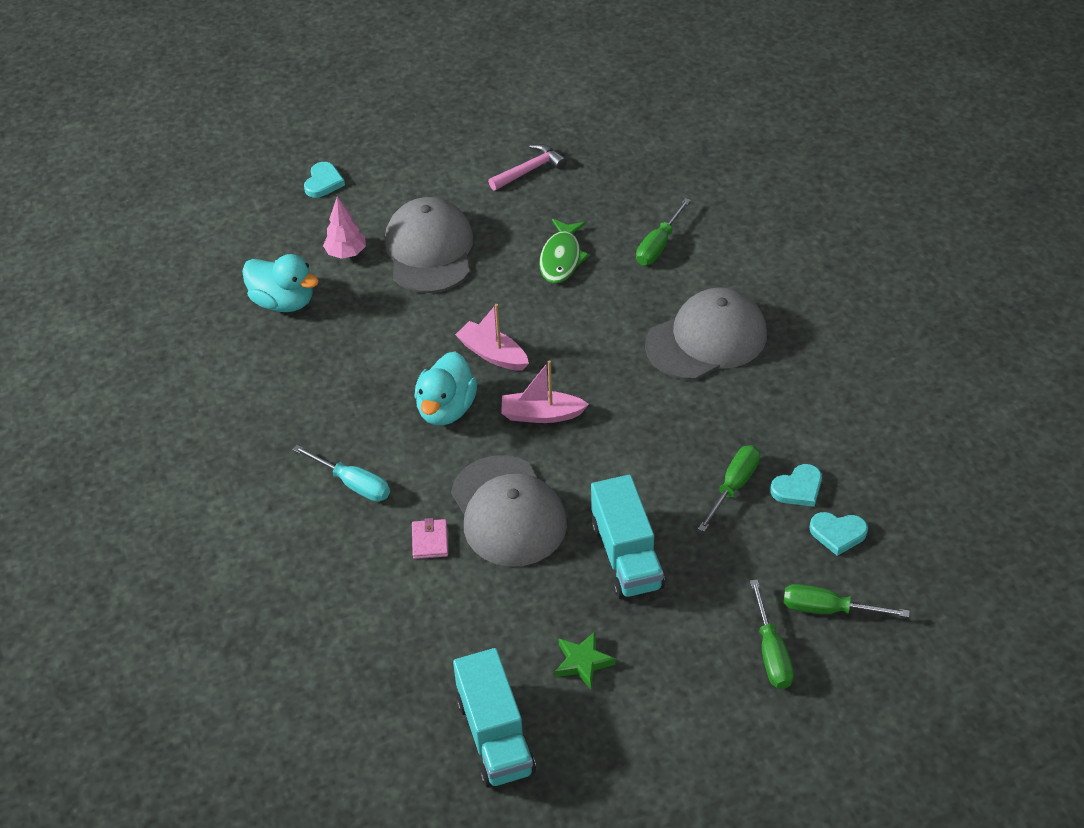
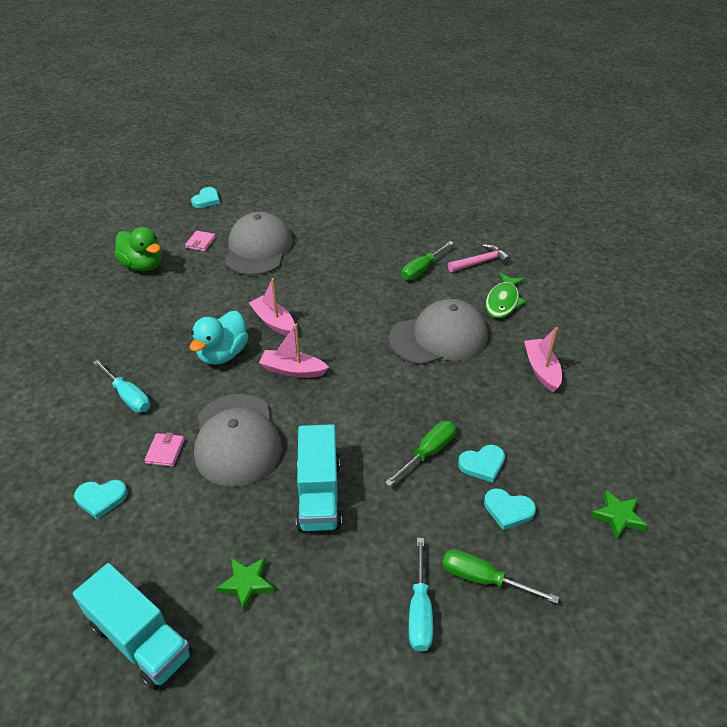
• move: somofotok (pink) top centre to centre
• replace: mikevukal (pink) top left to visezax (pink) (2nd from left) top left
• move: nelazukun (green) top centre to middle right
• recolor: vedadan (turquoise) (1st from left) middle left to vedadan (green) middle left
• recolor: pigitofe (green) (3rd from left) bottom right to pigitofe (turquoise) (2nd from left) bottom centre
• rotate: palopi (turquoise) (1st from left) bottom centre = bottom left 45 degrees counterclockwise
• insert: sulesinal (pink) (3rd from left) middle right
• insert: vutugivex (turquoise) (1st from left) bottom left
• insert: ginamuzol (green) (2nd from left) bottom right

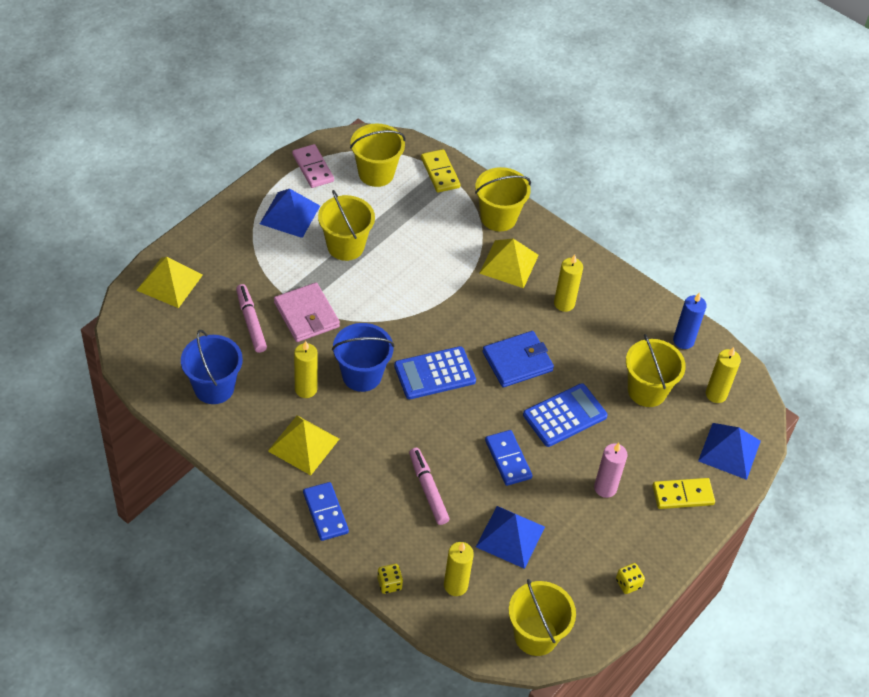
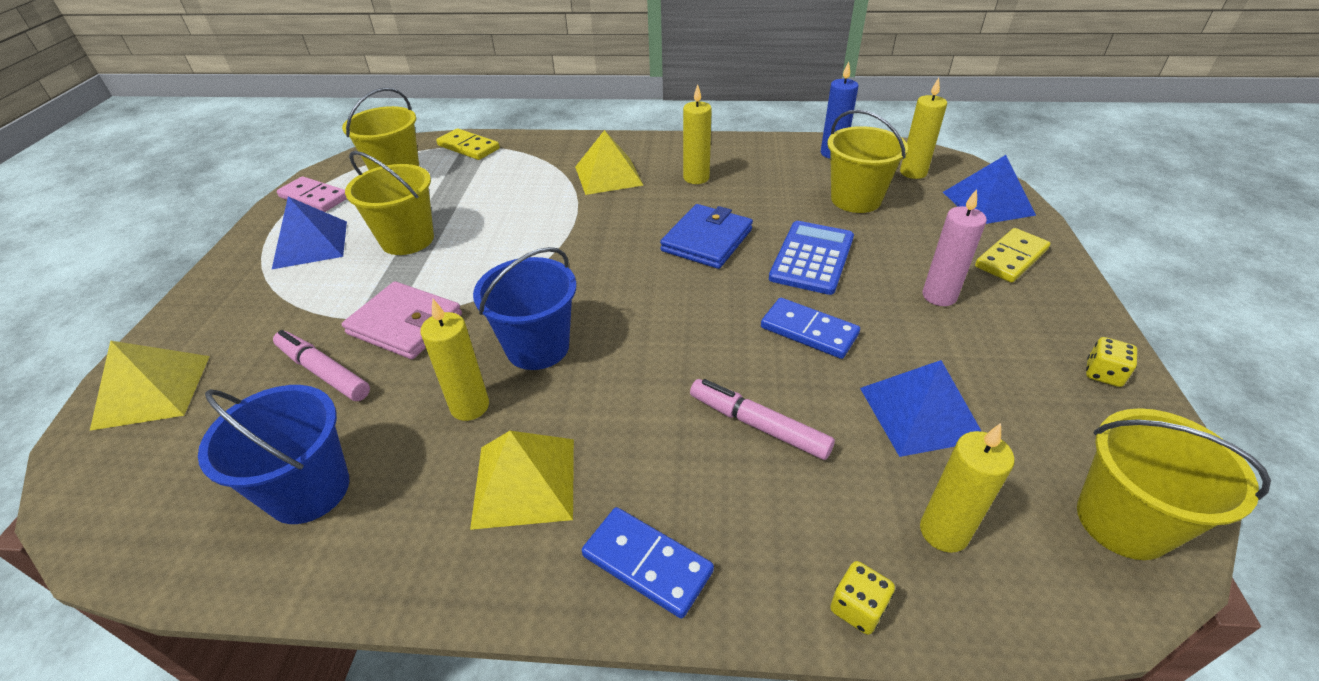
• delete: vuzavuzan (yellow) (3rd from left) top centre
• delete: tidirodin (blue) (1st from left) centre

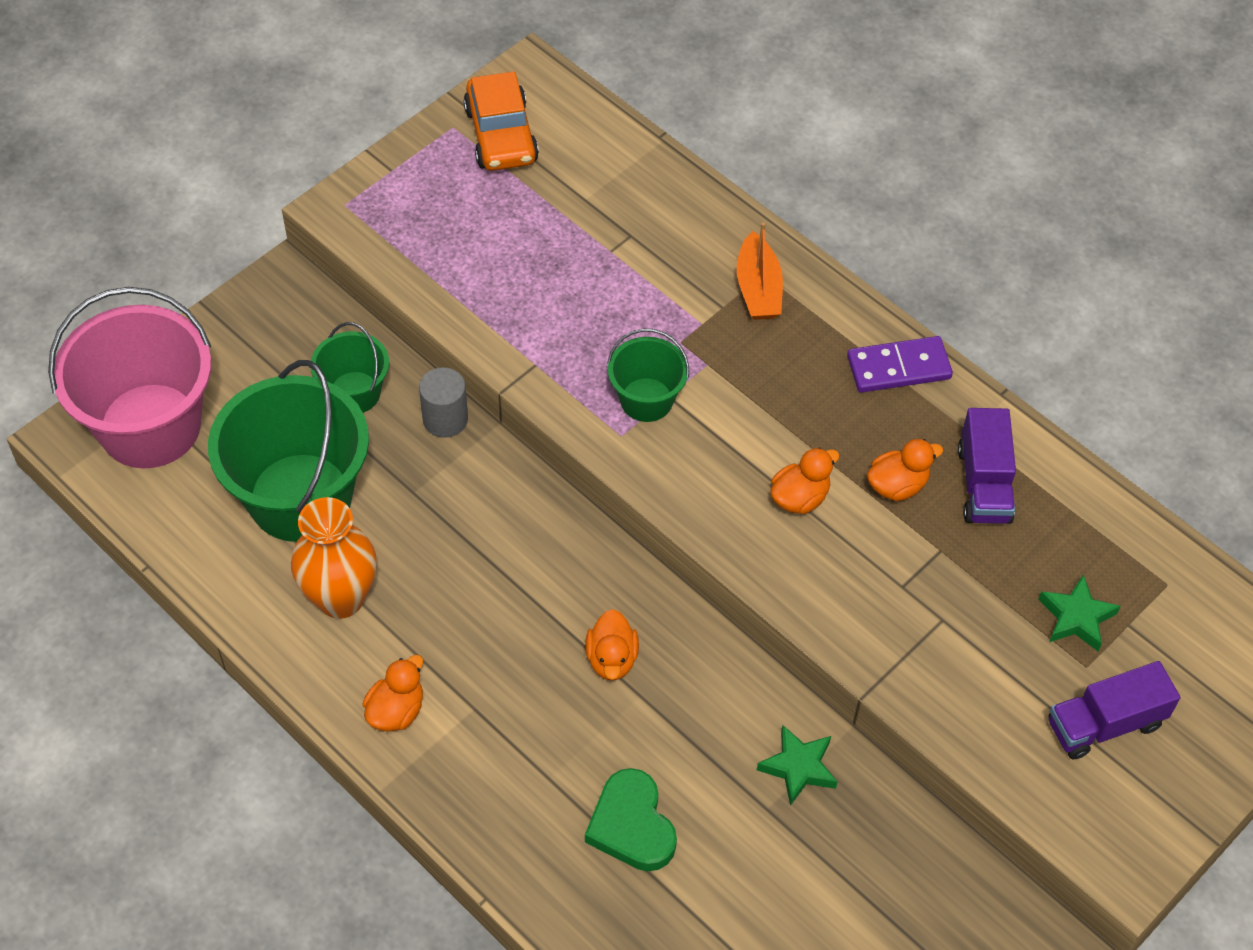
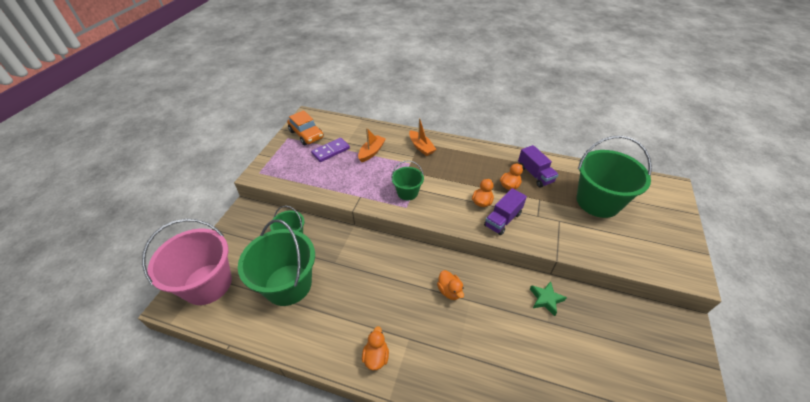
• move: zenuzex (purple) middle right to centre
• delete: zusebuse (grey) centre
• delete: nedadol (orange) middle left
• replace: ginamuzol (green) (2nd from left) middle right to vuzavuzan (green) (4th from left) middle right
• move: palopi (purple) (2nd from left in the first image) bottom right to palopi (purple) (1st from left) centre
• delete: vutugivex (green) bottom centre
• insert: sulesinal (orange) (1st from left) centre

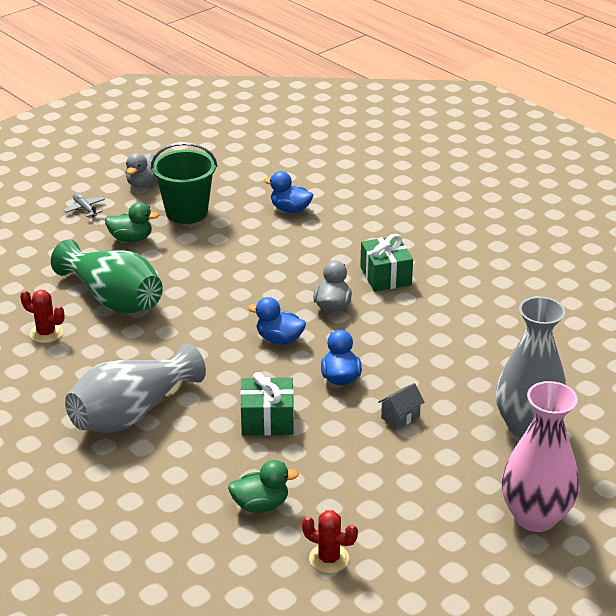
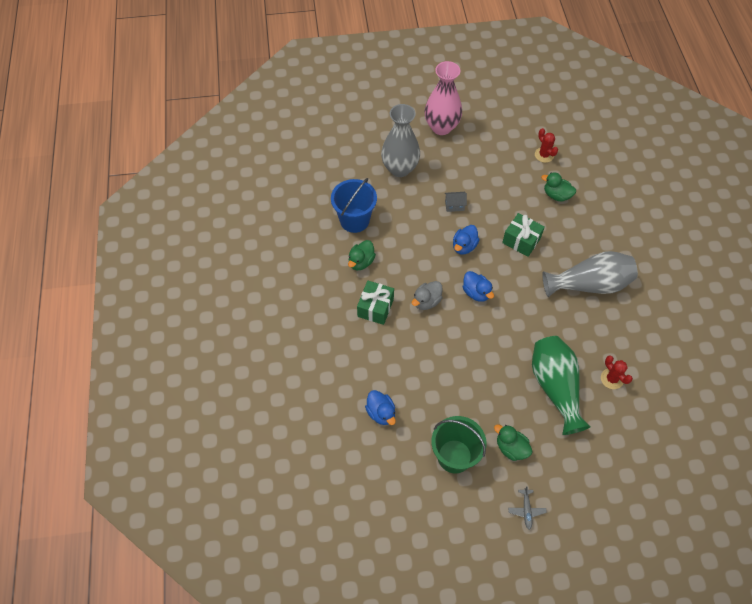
• delete: vedadan (grey) (1st from left) top left
• insert: vuzavuzan (blue) centre
• insert: vedadan (green) (1st from left) centre

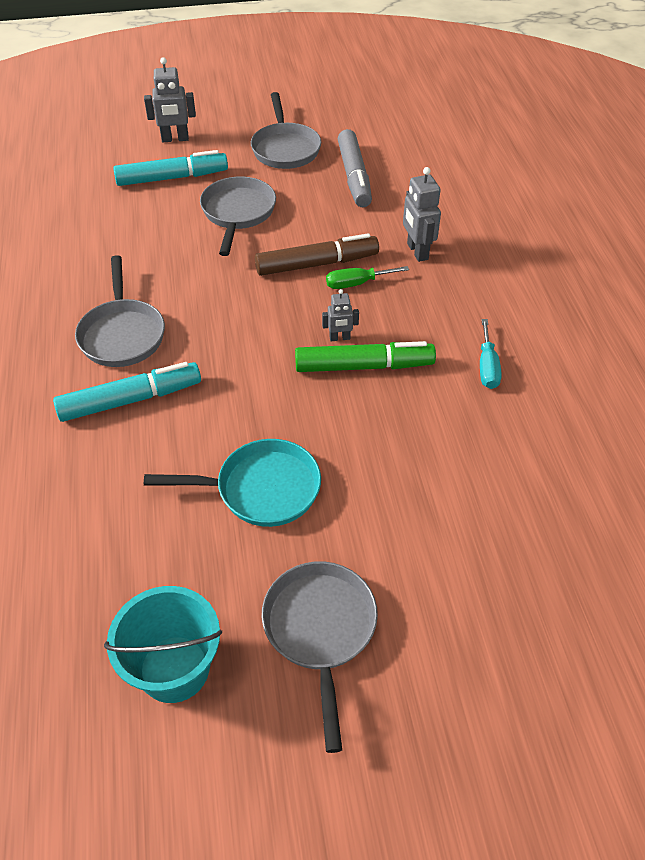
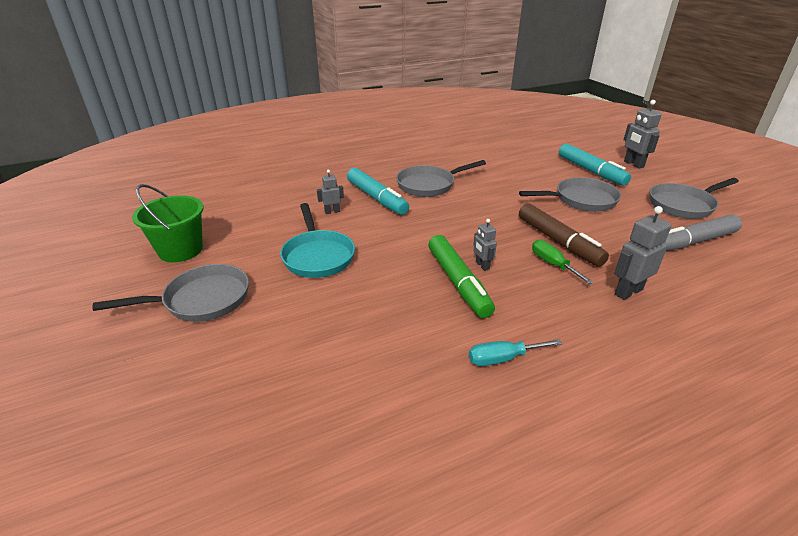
• recolor: vuzavuzan (turquoise) bottom left to vuzavuzan (green) middle left
• insert: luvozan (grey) (1st from left) centre

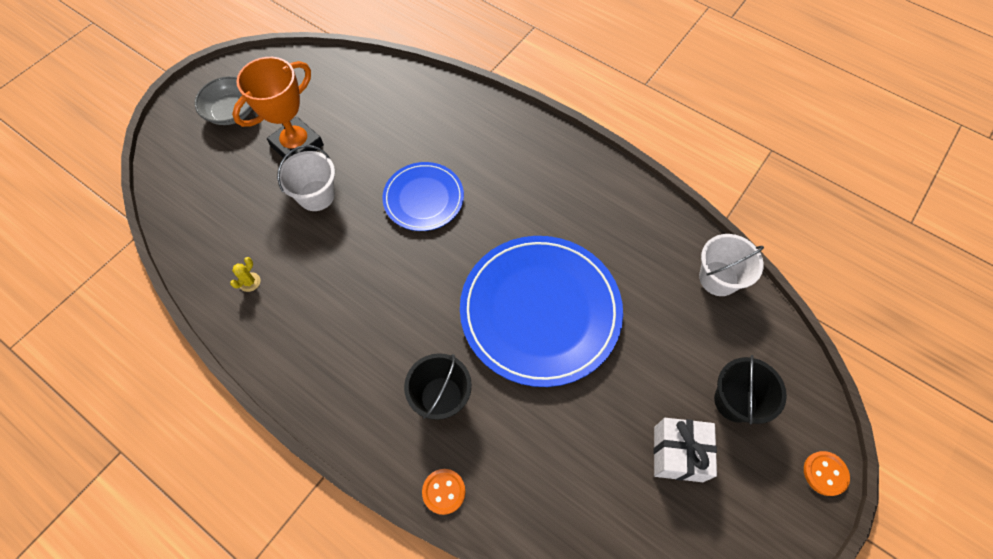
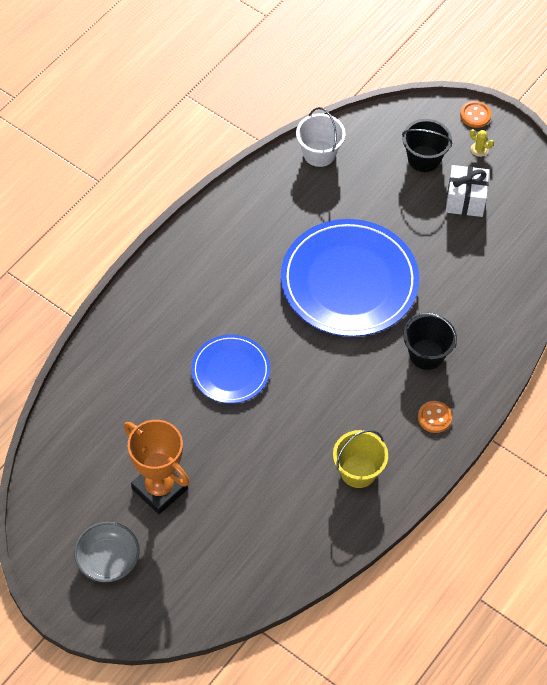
• delete: vuzavuzan (white) (1st from left) top left
• move: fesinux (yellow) middle left to top right
• move: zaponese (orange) (1st from left) bottom centre to middle right
• insert: vuzavuzan (yellow) bottom centre

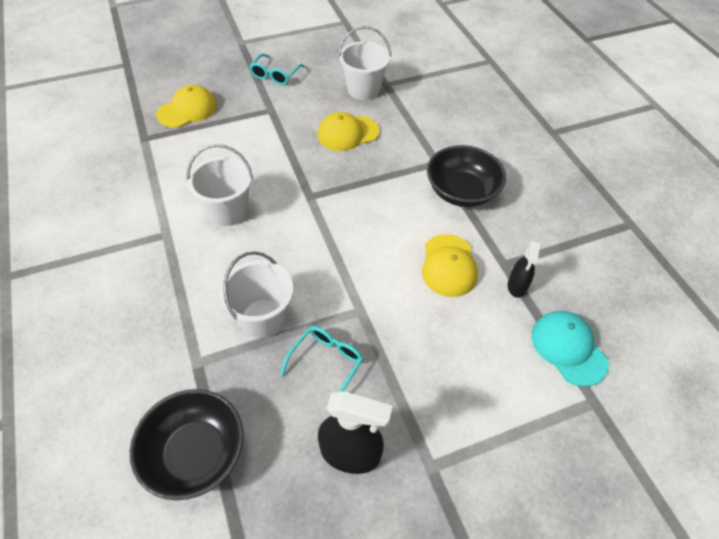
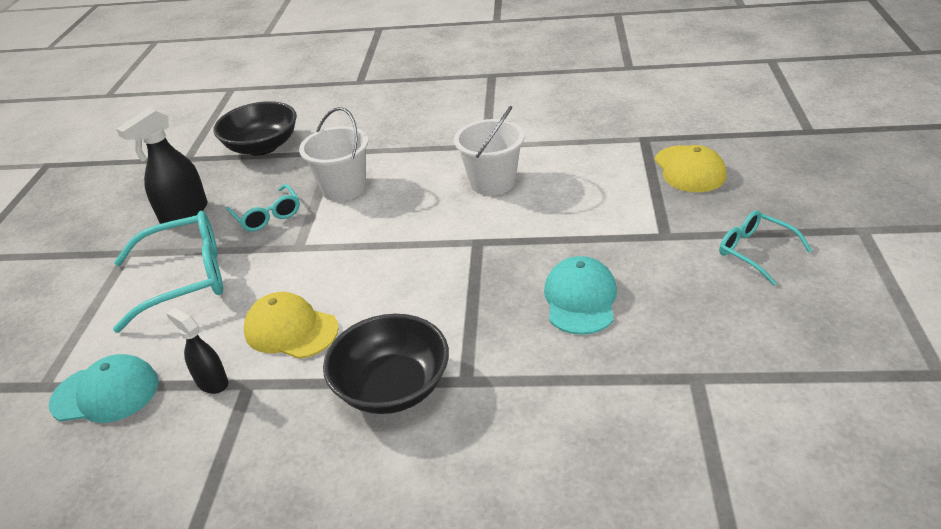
• delete: vuzavuzan (white) (3rd from left) top centre
• recolor: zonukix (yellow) (2nd from left) top centre to zonukix (turquoise) (2nd from left) centre
• insert: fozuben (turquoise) (1st from left) middle left

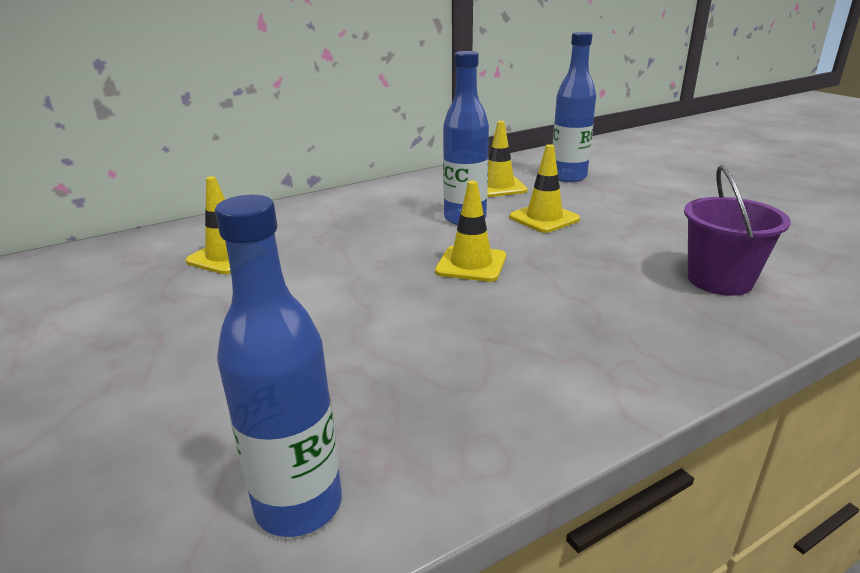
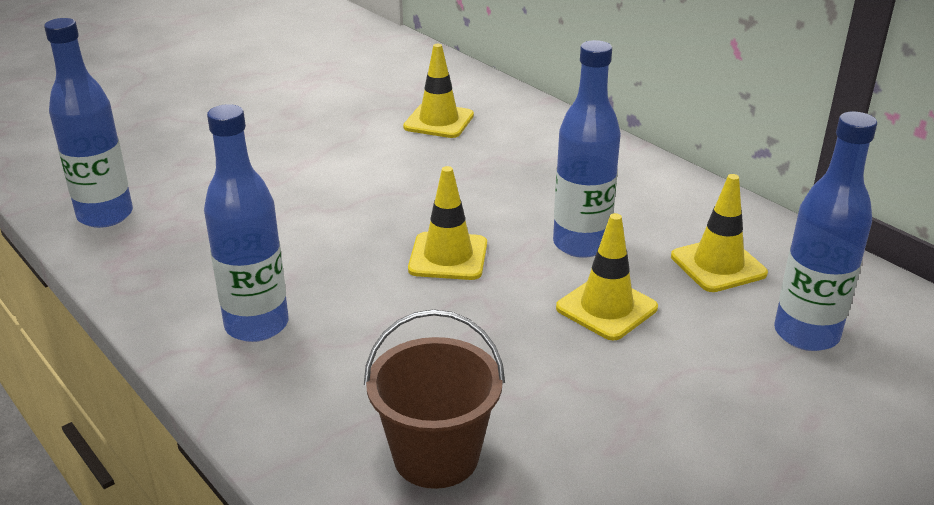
• recolor: vuzavuzan (purple) middle right to vuzavuzan (brown) bottom centre
• insert: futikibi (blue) (2nd from left) middle left

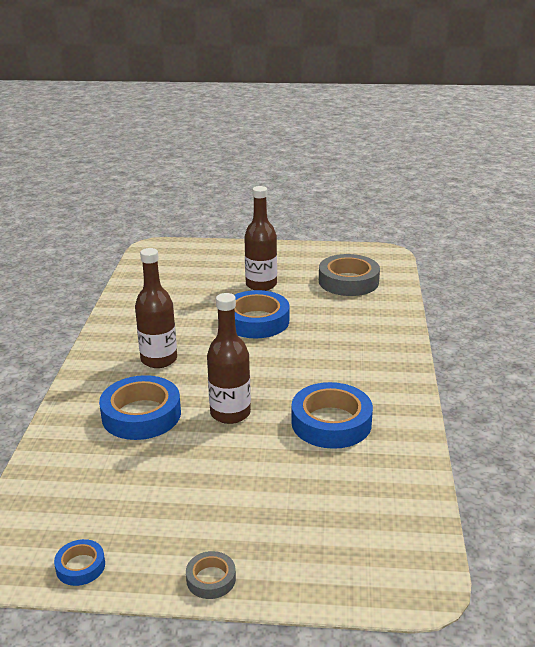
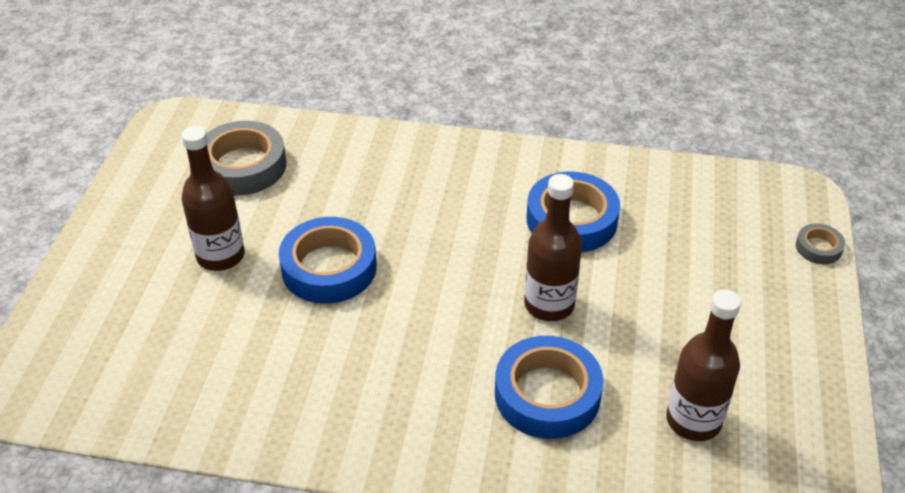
• move: futikibi (brown) (1st from left in the first image) middle left to futikibi (brown) (3rd from left) bottom right
• delete: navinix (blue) (1st from left) bottom left
• move: navinix (grey) (1st from left in the first image) bottom centre to navinix (grey) (2nd from left) middle right

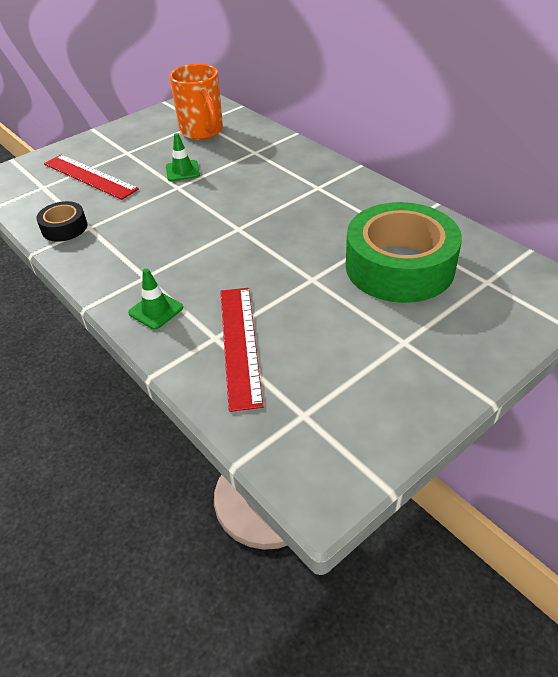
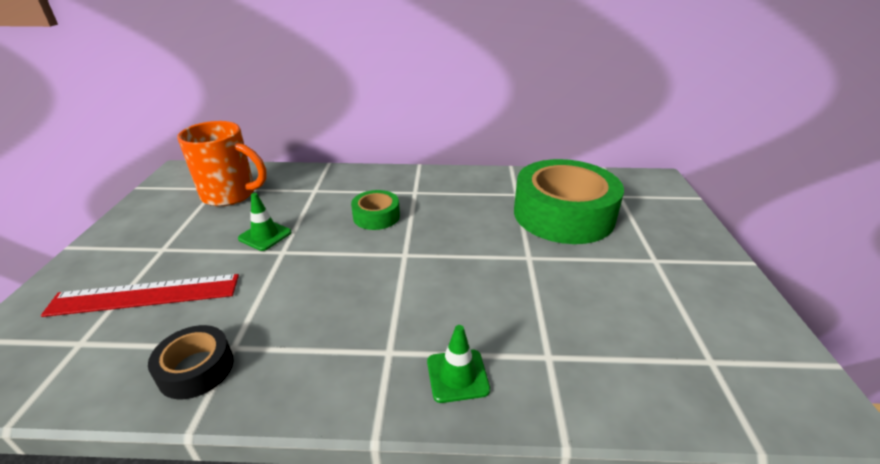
• delete: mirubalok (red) (2nd from left) centre
• insert: navinix (green) (1st from left) centre

